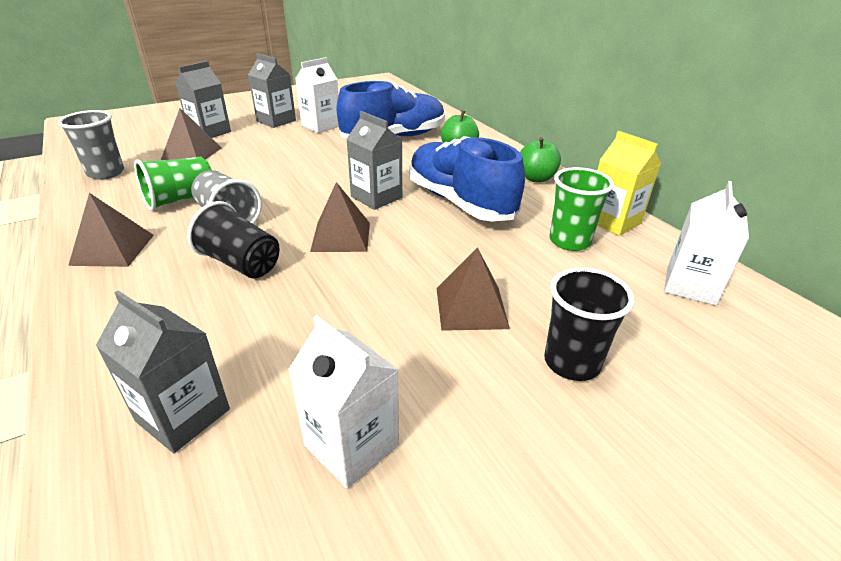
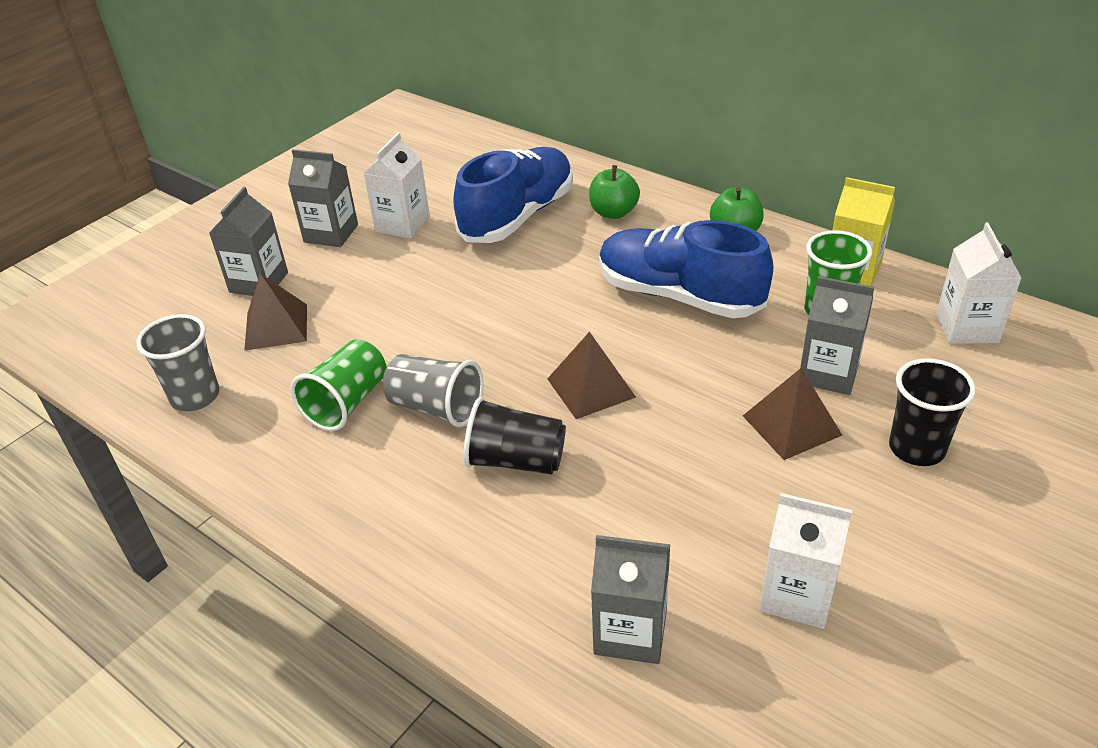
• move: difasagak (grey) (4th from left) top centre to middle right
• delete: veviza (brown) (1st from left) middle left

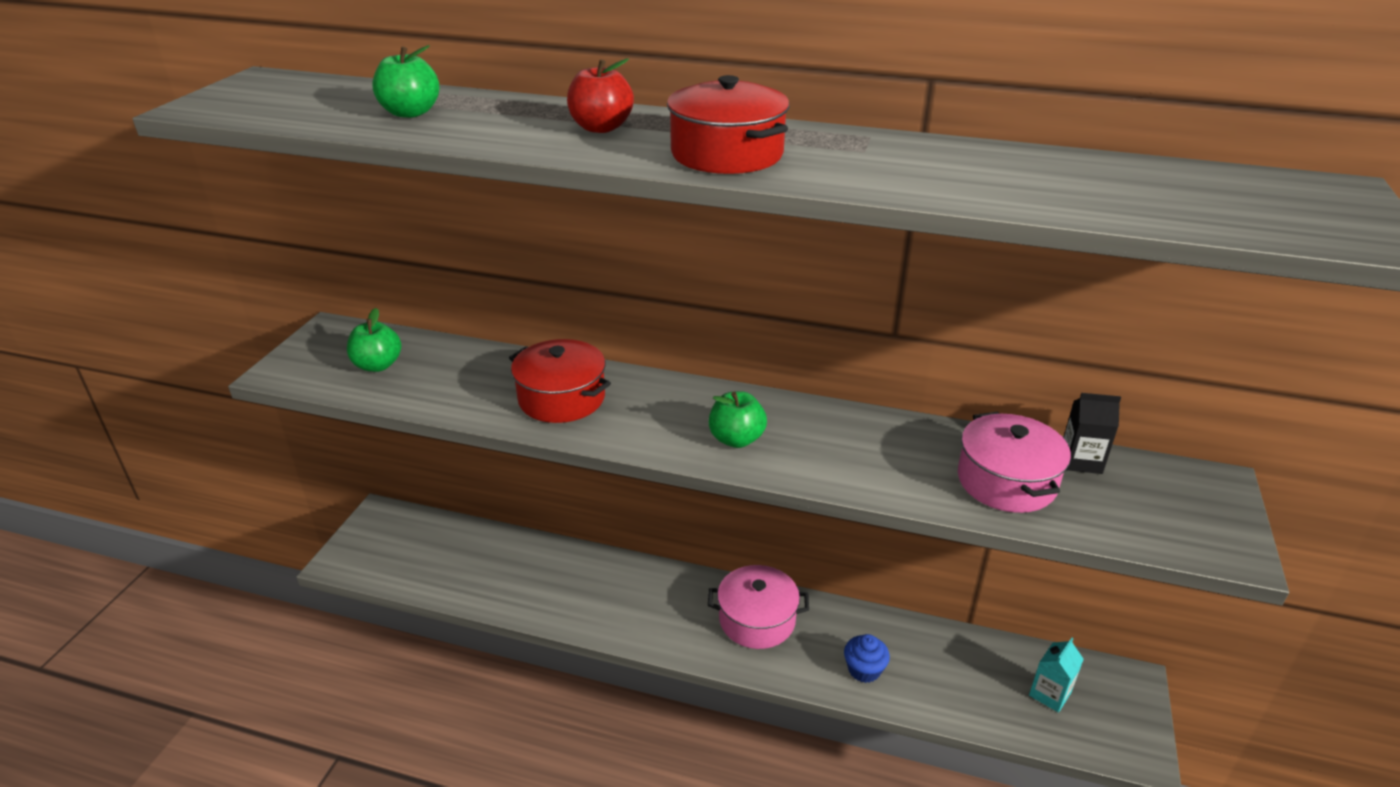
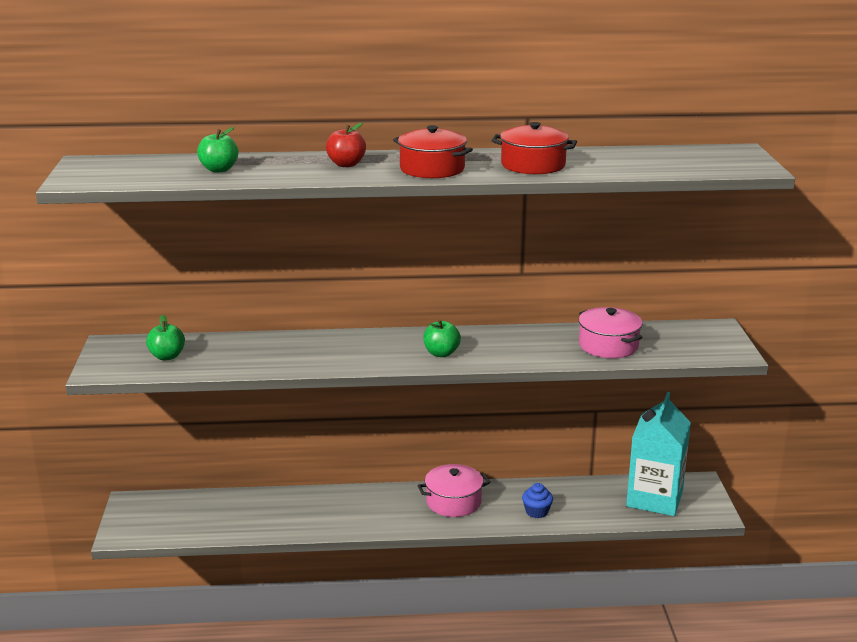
• move: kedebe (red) (1st from left in the first image) centre to kedebe (red) (2nd from left) top centre
• delete: difasagak (black) middle right
• resize: difasagak (turquoise) bottom right = bottom right x2.33

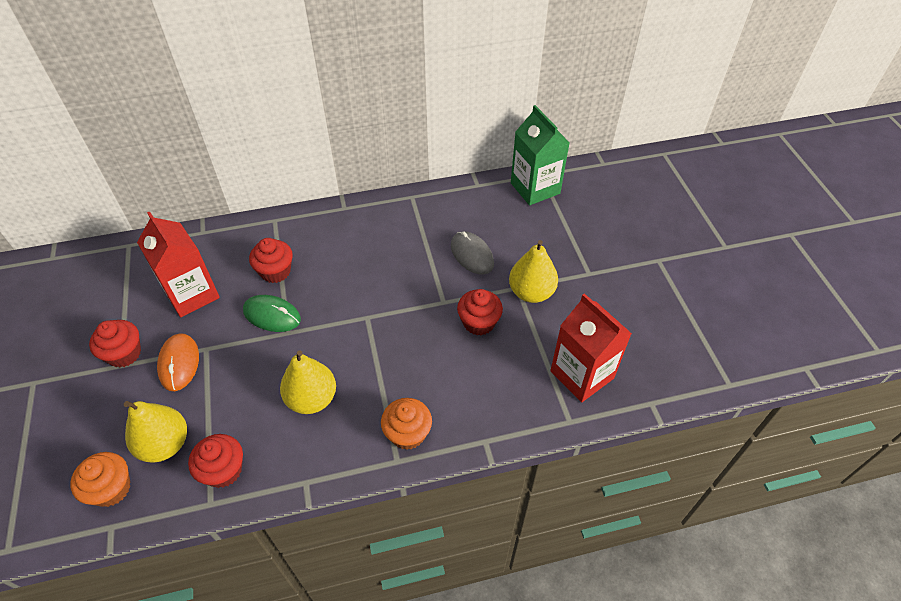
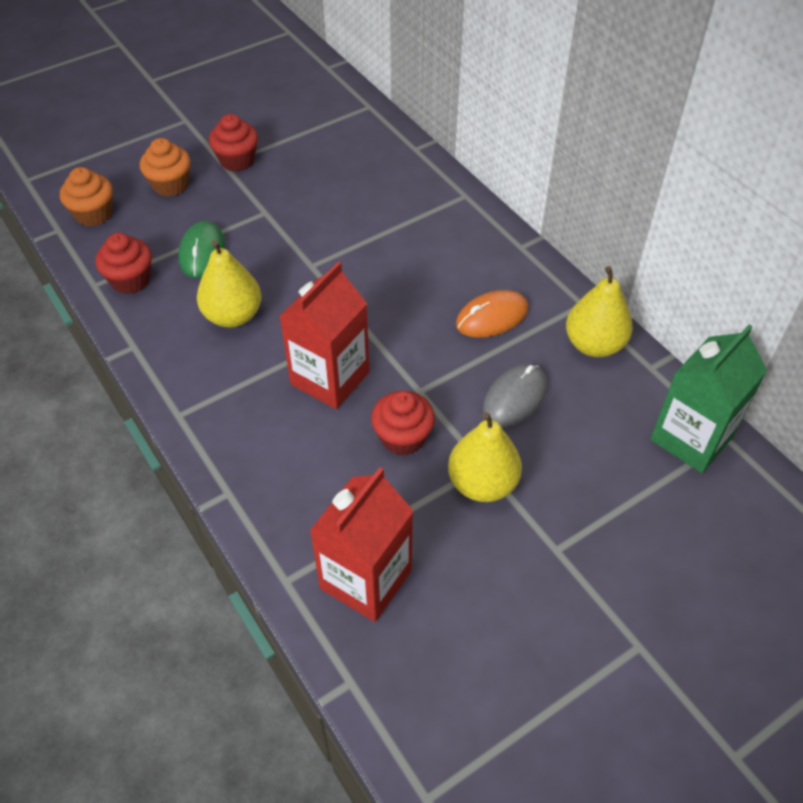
• move: difasagak (red) (1st from left) middle left to centre
• delete: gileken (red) (3rd from left) middle left
• move: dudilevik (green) middle left to top left
• move: dudilevik (orange) middle left to centre
• move: gileken (orange) (2nd from left) bottom centre to top left
• move: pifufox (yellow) (1st from left in the first image) bottom left to pifufox (yellow) (3rd from left) middle right

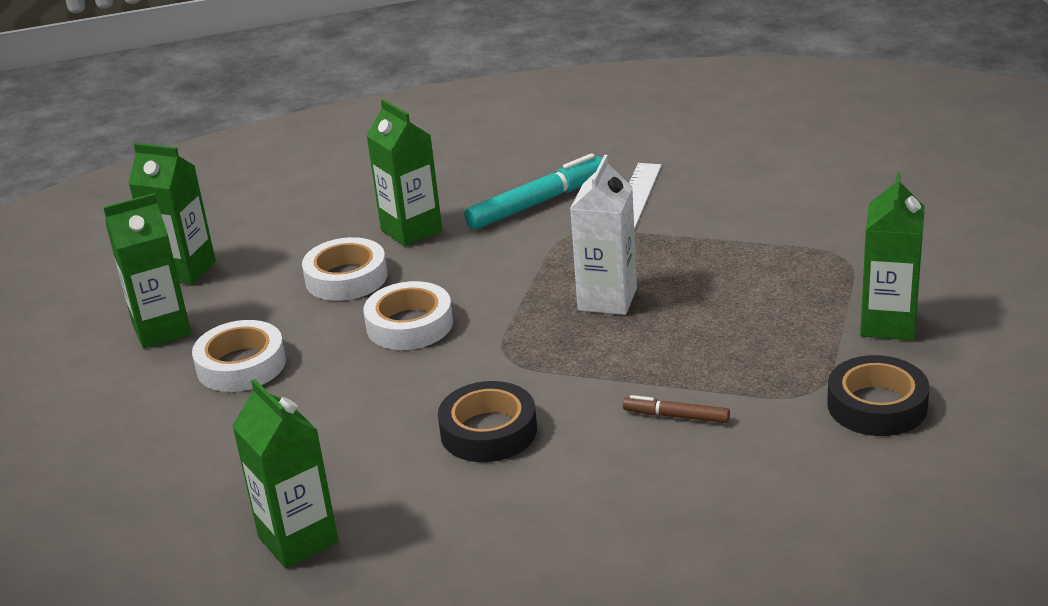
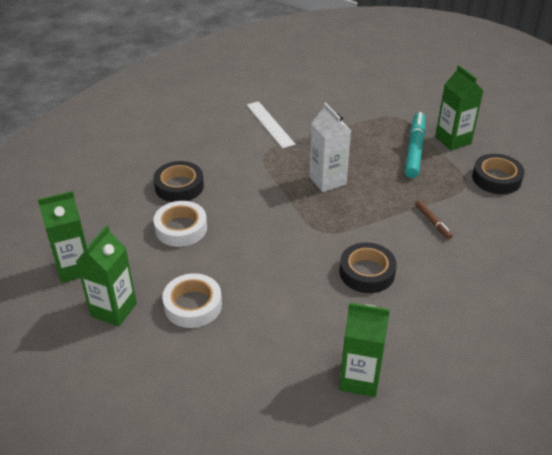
• replace: difasagak (green) (4th from left) top centre to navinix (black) (1st from left) middle left
• move: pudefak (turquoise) top centre to top right
• delete: navinix (white) (3rd from left) centre
• rotate: pudefak (brown) bottom centre = middle right 90 degrees counterclockwise

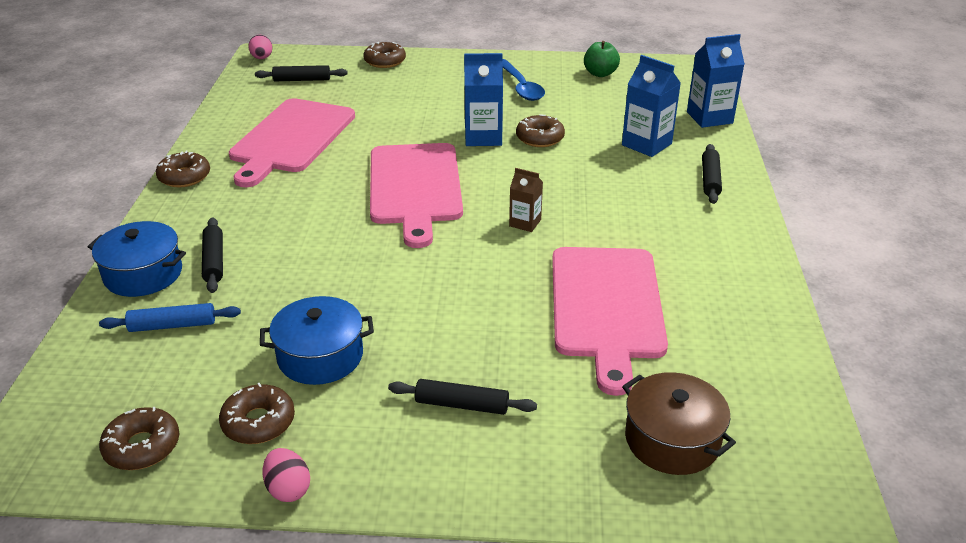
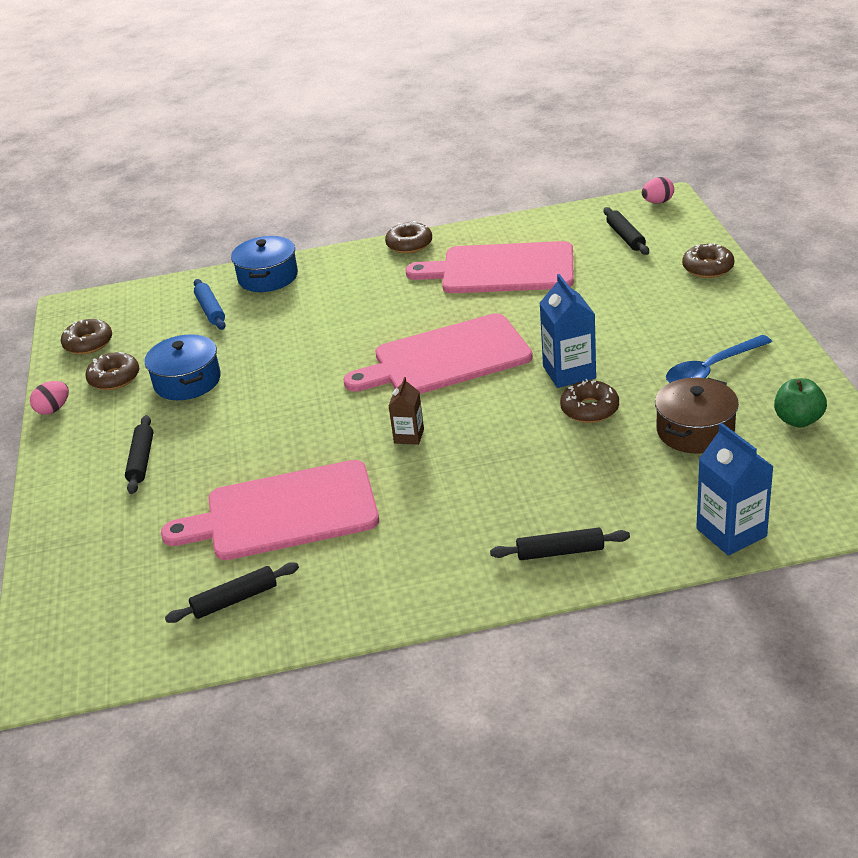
• delete: difasagak (blue) (2nd from left) top right
• move: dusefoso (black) (1st from left in the first image) middle left to dusefoso (black) (2nd from left) bottom left
• move: kedebe (brown) bottom right to middle right

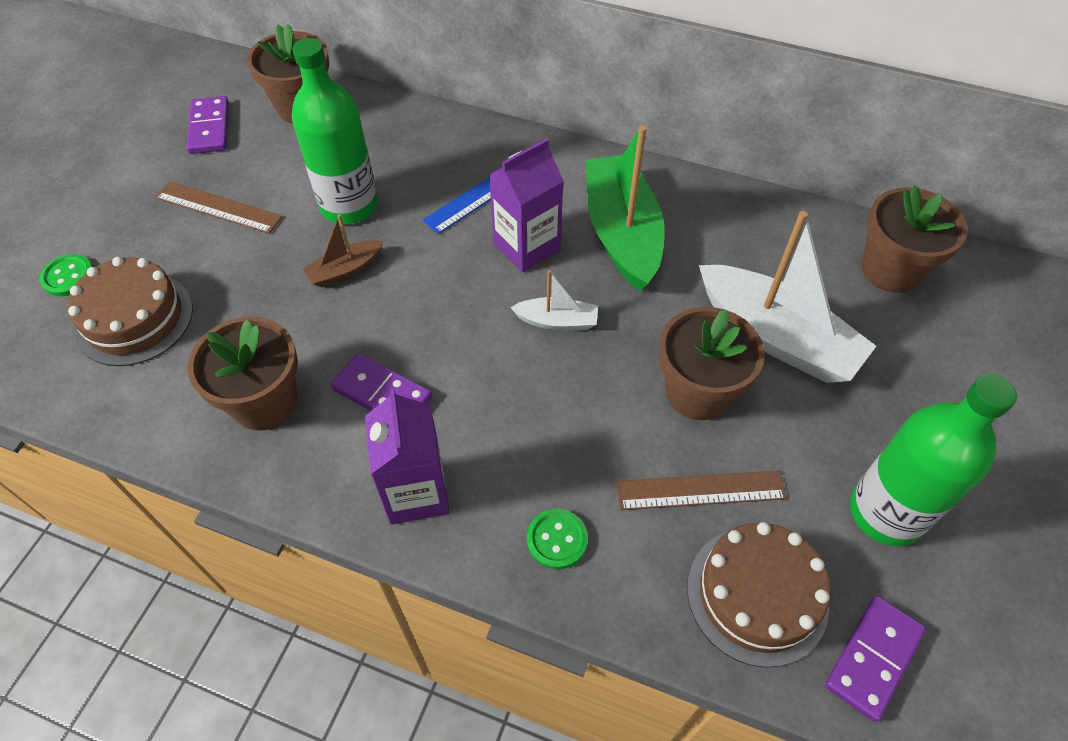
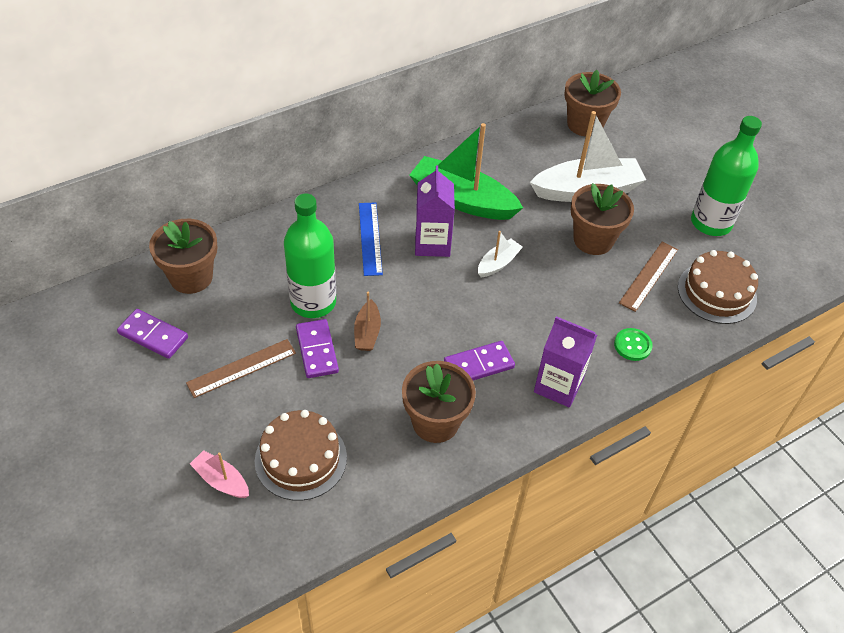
• replace: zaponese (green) (1st from left) middle left to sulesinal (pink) bottom left
• move: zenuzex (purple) (3rd from left in the first image) bottom right to zenuzex (purple) (2nd from left) centre

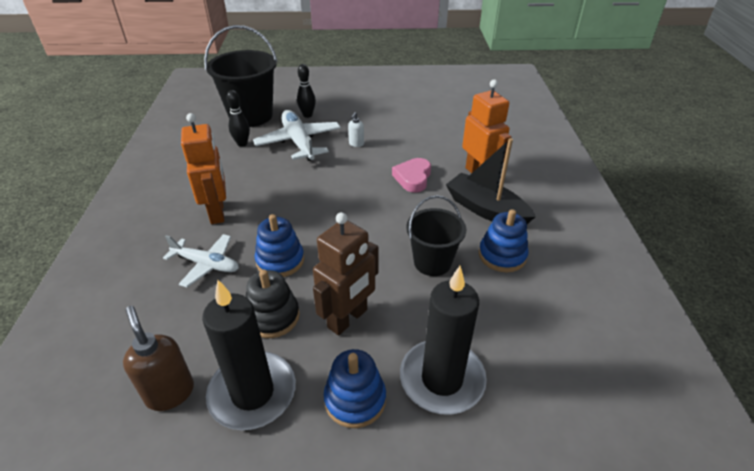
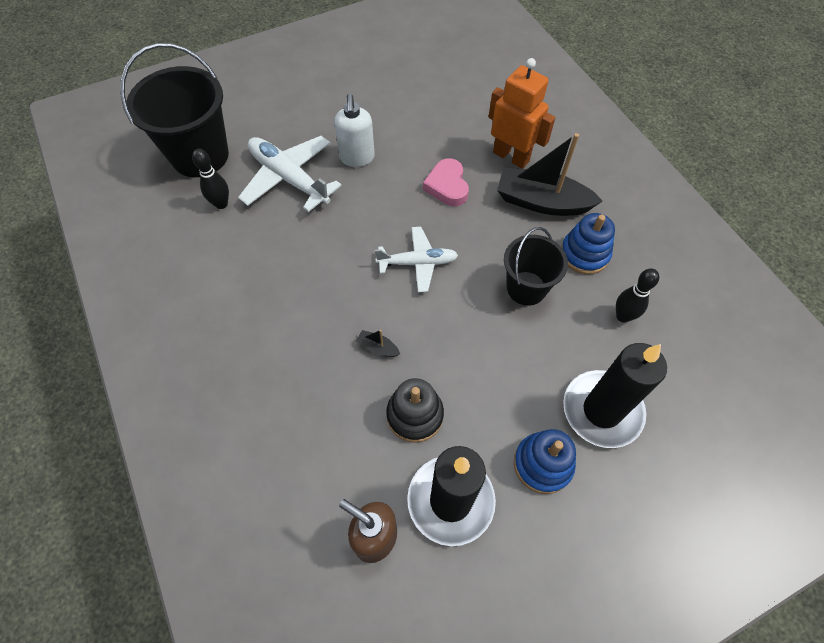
• move: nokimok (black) (2nd from left) top centre to middle right
• resize: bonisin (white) top centre = top centre x1.84
• delete: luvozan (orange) (1st from left) middle left
• delete: luvozan (brown) centre
• replace: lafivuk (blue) (1st from left) centre to sulesinal (black) (1st from left) centre
• move: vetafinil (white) (1st from left in the first image) middle left to vetafinil (white) (2nd from left) centre

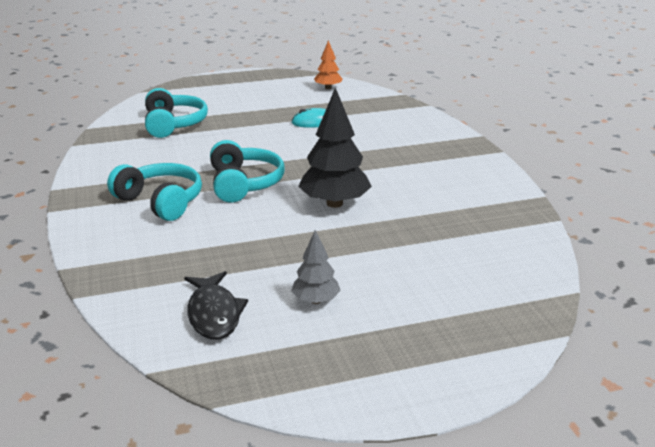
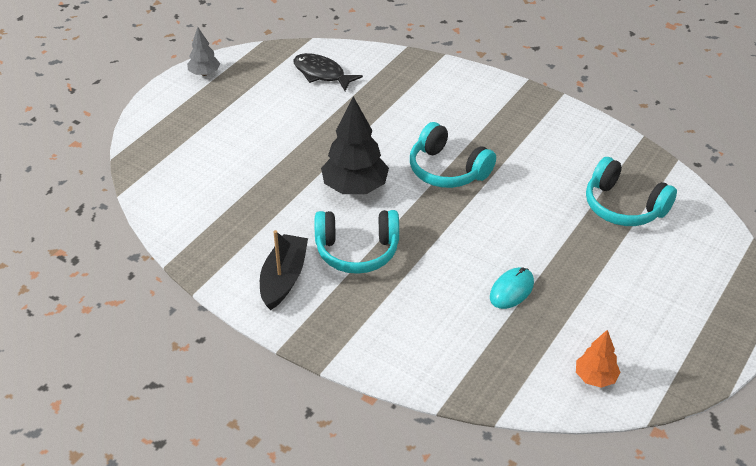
• move: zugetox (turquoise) (1st from left) middle left to centre
• move: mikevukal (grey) centre to top left
• insert: sulesinal (black) centre

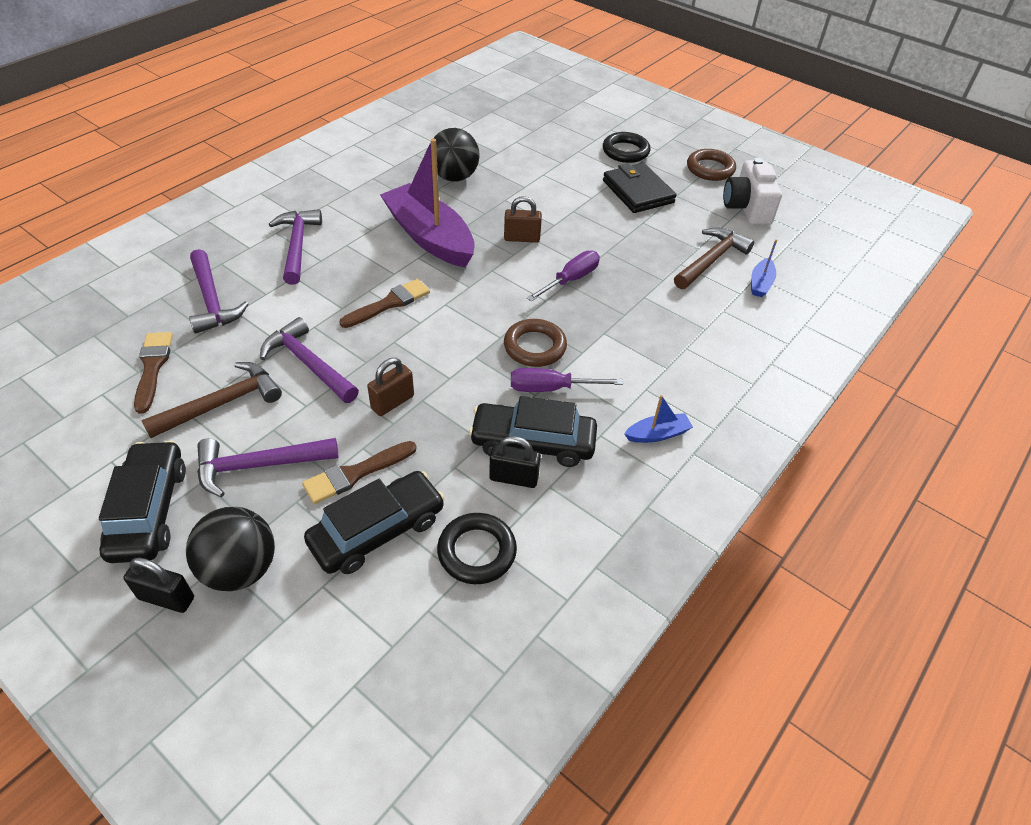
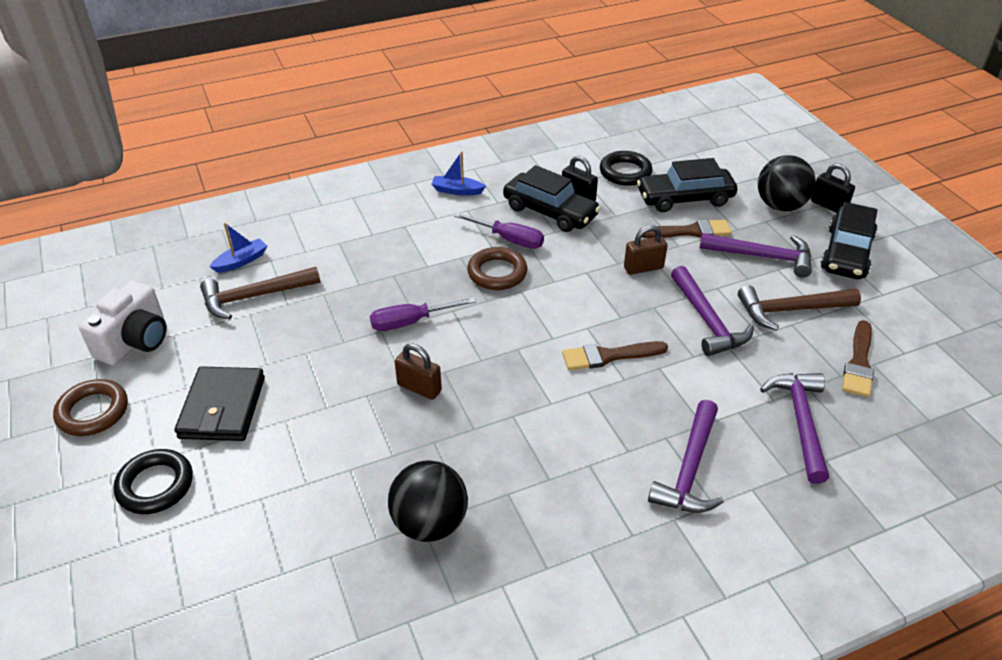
• delete: sulesinal (purple) top centre

